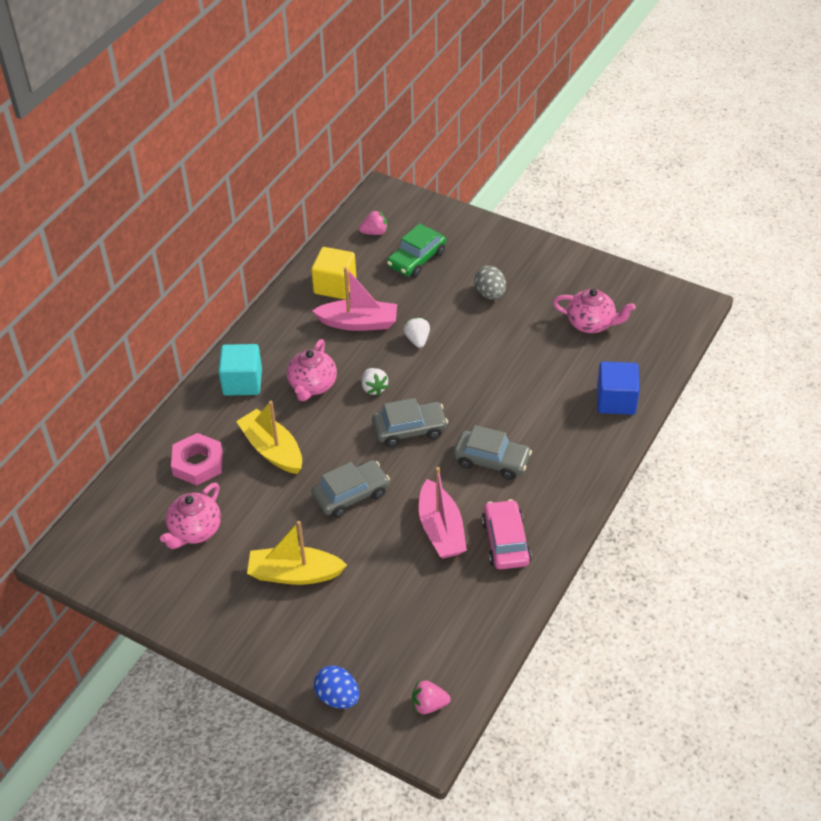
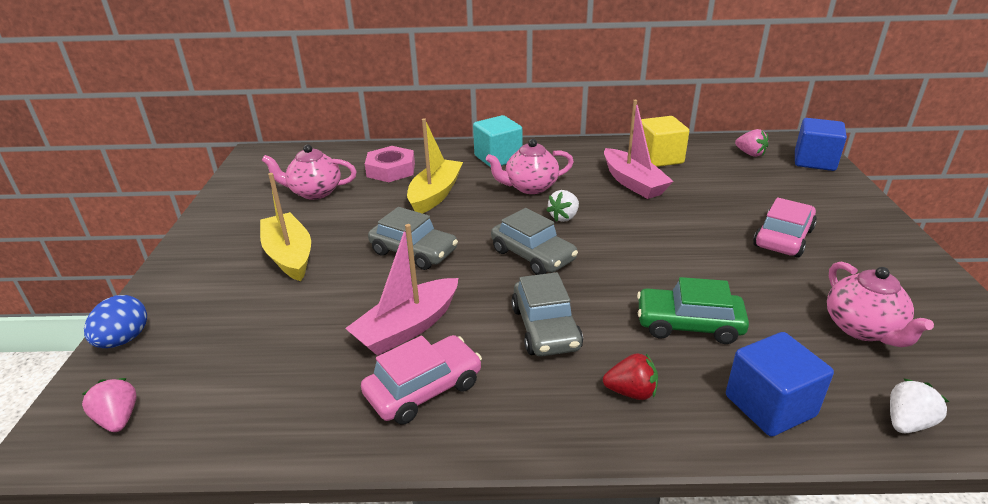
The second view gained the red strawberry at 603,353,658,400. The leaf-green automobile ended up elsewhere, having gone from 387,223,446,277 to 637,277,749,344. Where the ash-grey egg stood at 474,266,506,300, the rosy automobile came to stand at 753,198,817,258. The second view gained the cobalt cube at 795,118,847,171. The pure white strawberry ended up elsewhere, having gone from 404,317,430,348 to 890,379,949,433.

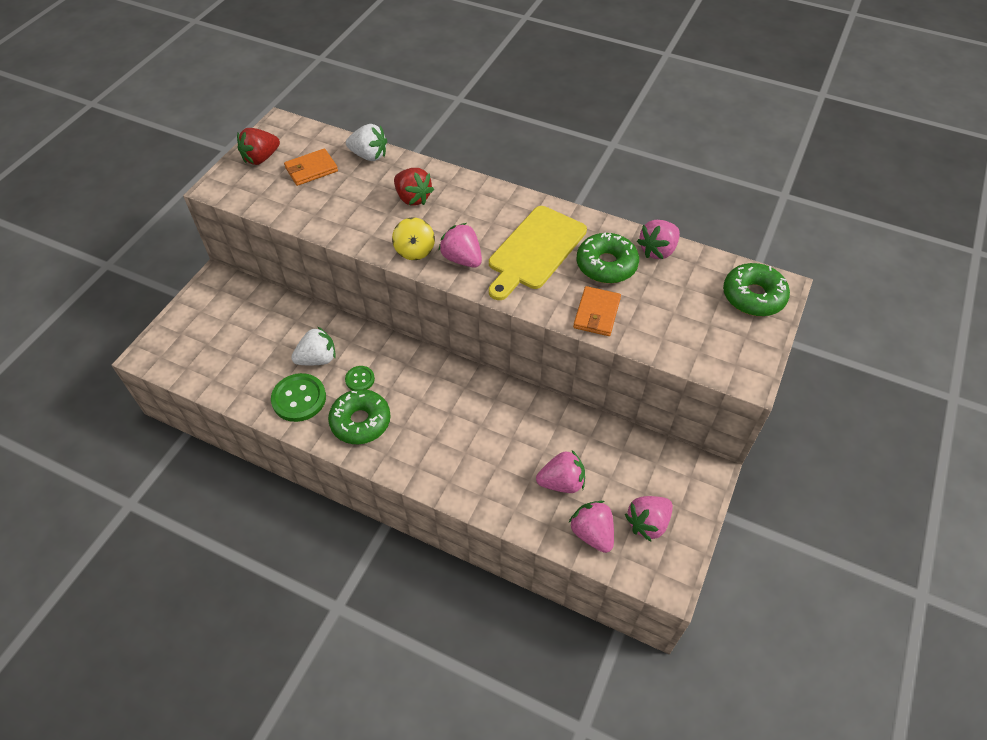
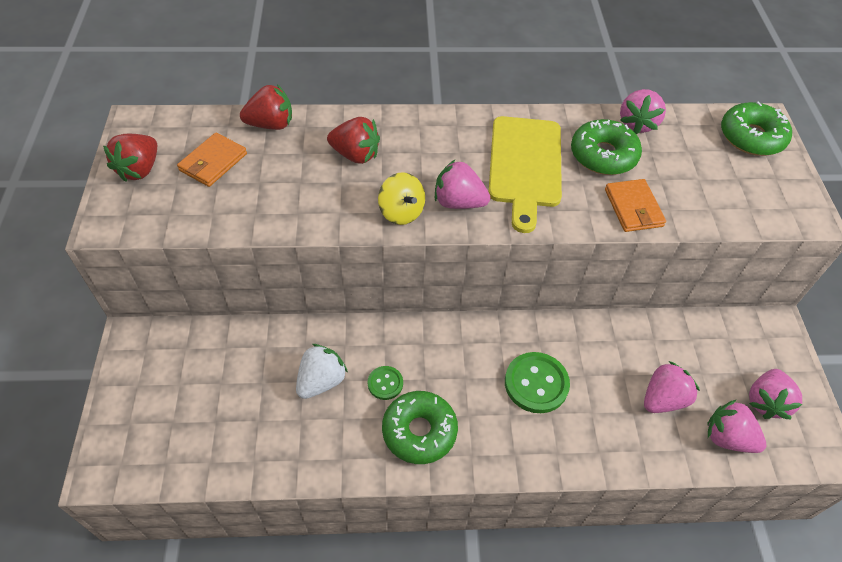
What was the pure white strawberry at 346,124,387,161 turned into the red strawberry at 240,84,292,130. The leaf-green shirt button ended up elsewhere, having gone from 271,373,326,422 to 505,352,570,413.

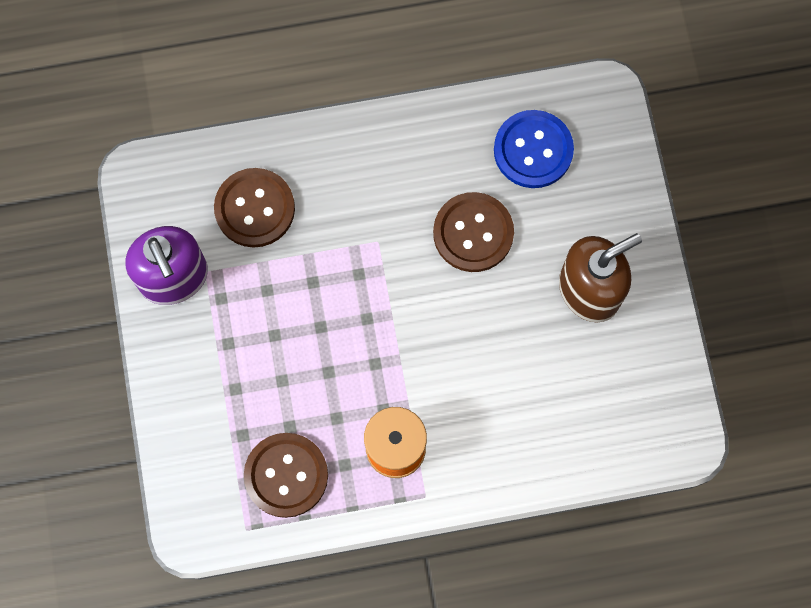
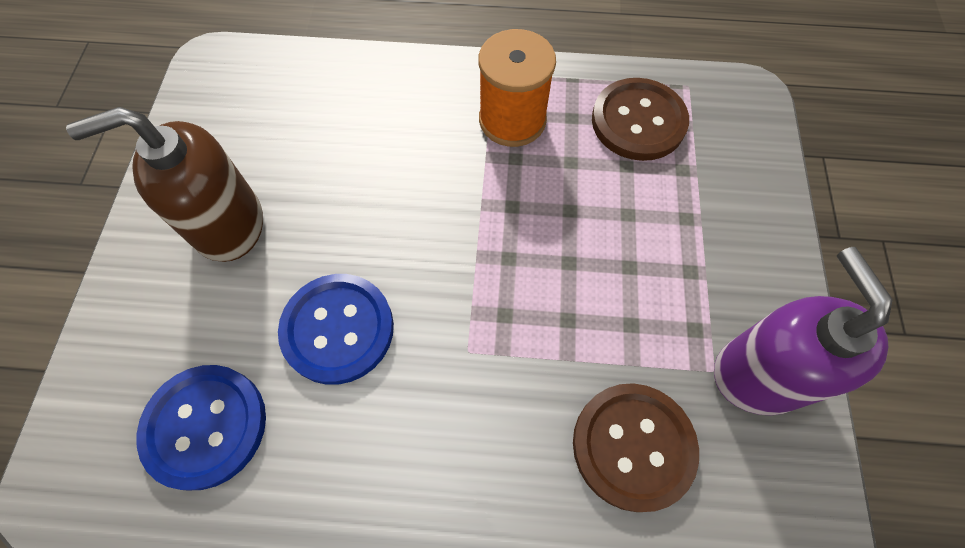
What was the russet shirt button at 433,192,514,272 turned into the cobalt shirt button at 278,274,394,385.

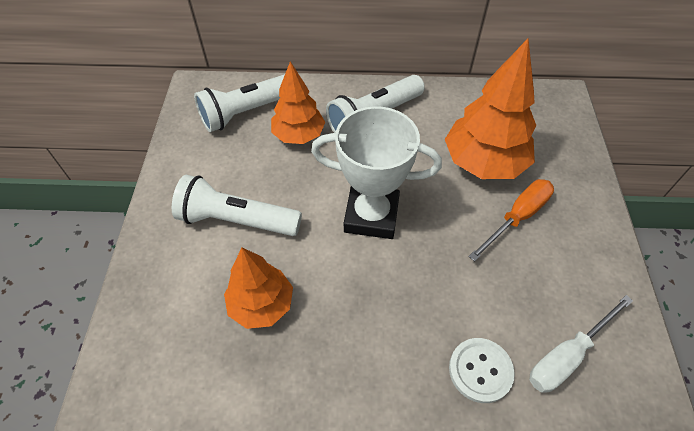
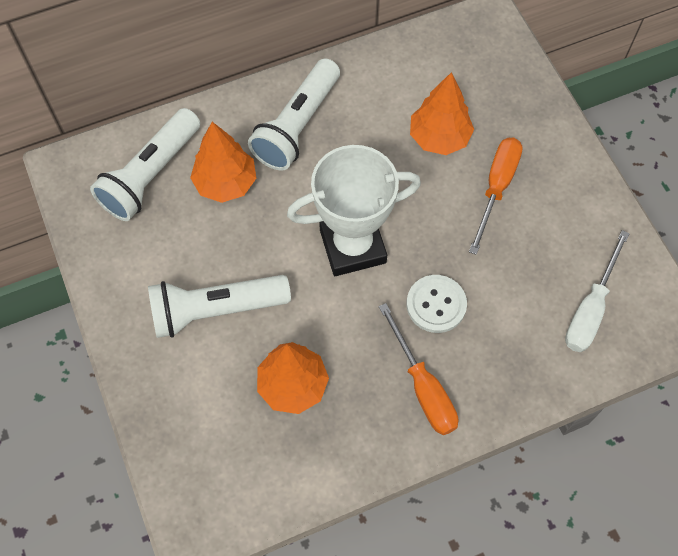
The second view gained the bright orange screwdriver at 379,303,458,435. The pure white shirt button ended up elsewhere, having gone from 449,338,515,403 to 406,275,467,333. The size of the bright orange tree at 445,39,536,179 changed by a factor of 0.65.

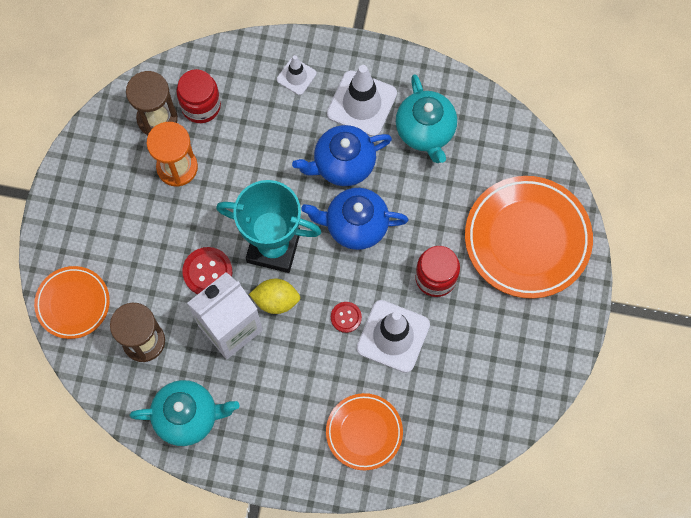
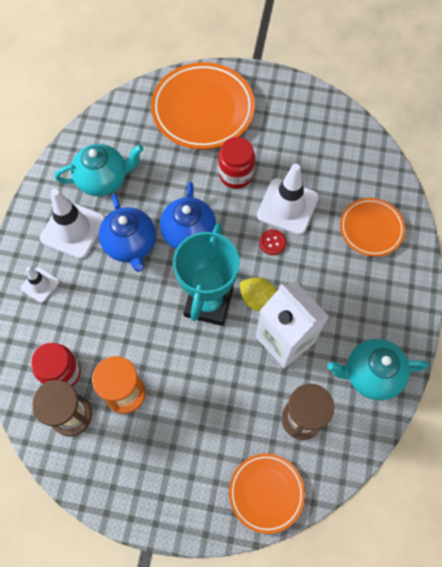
The bright yellow citrus fruit at 249,279,300,314 ended up facing another way, 60 degrees counterclockwise from before. The aqua china teapot at 130,380,239,446 ended up facing another way, 90 degrees counterclockwise from before. The second view lost the red shirt button at 182,247,232,294.

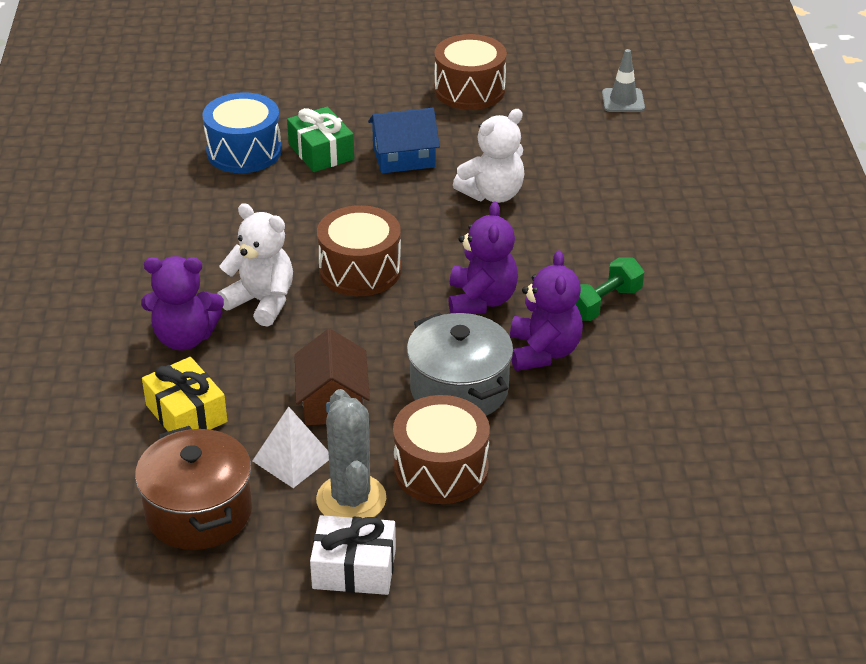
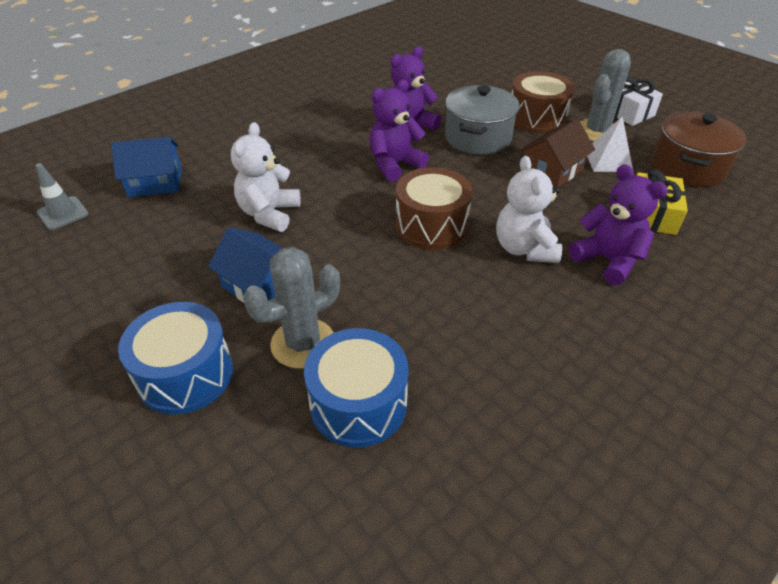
The second view gained the cobalt toy house at 111,137,182,197. The second view gained the cobalt snare drum at 118,302,233,415. The pure white stuffed bear at 453,109,525,203 ended up facing another way, 90 degrees counterclockwise from before. Where the leaf-green gift stood at 287,107,354,172, the ash-grey saguaro cactus came to stand at 243,247,340,369. The second view lost the russet snare drum at 434,34,507,110. The second view lost the leaf-green free weight at 575,257,644,321.

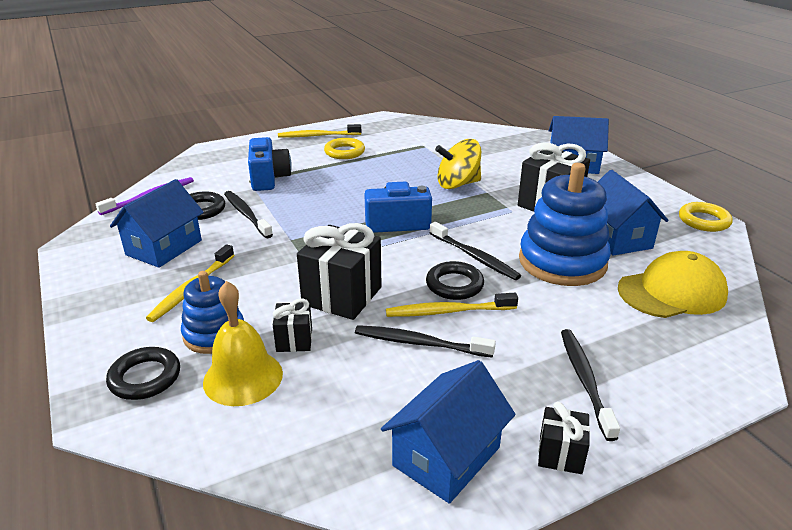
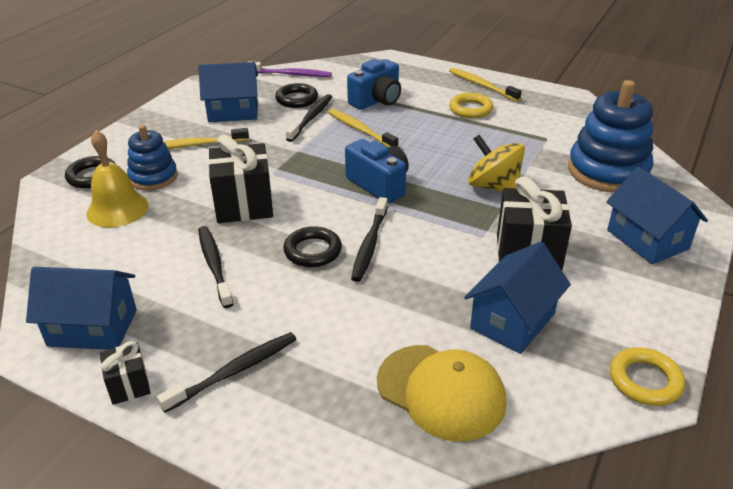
The bright yellow tooth brush ended up elsewhere, having gone from 386,293,518,317 to 328,109,398,148. The cobalt ring stacker ended up elsewhere, having gone from 519,163,611,286 to 568,80,653,193. The second view lost the black gift at 273,299,312,352.

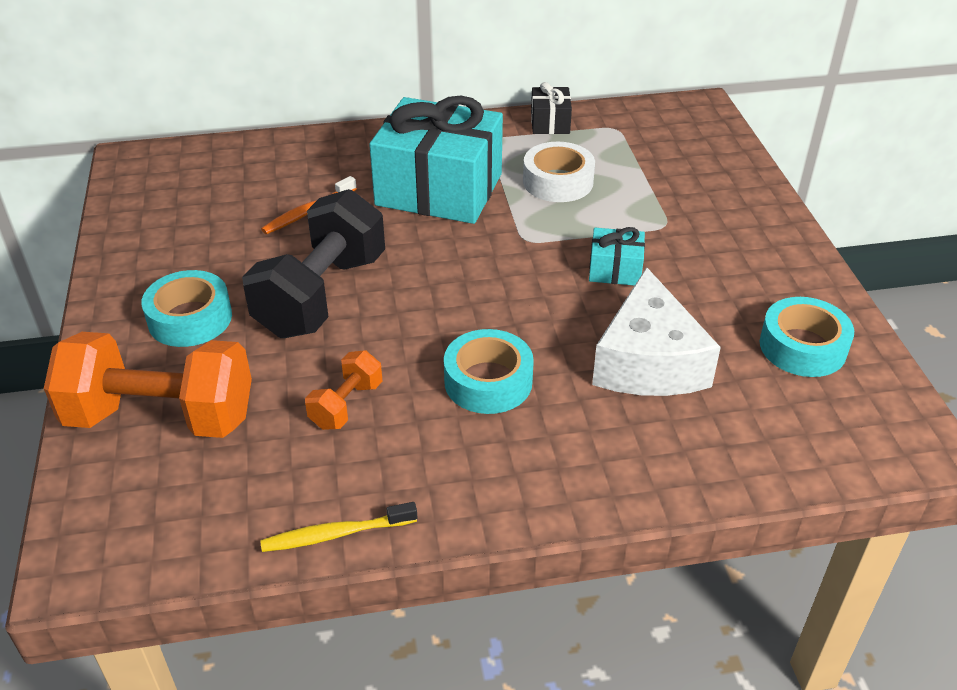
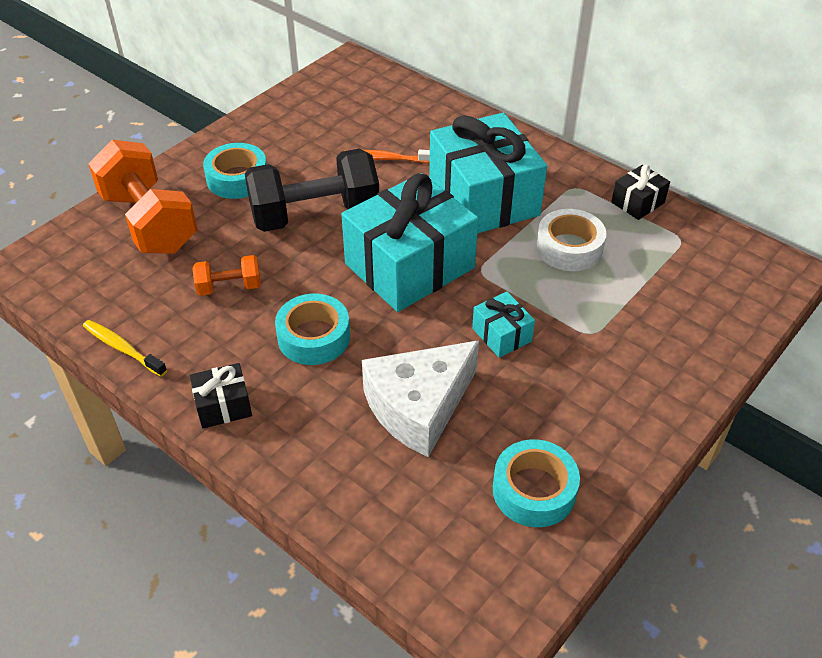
The second view gained the black gift at 190,363,252,429. The second view gained the aqua gift at 341,173,478,312.

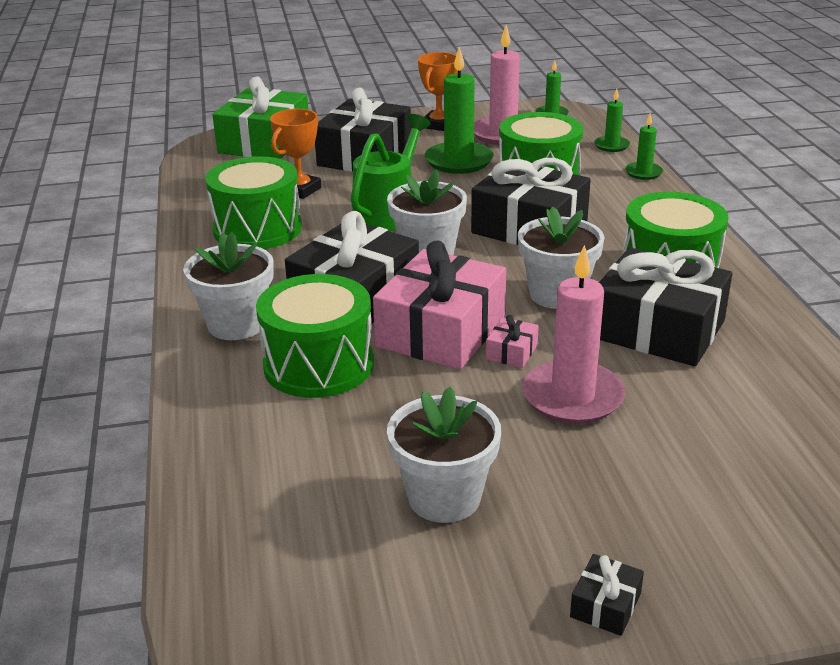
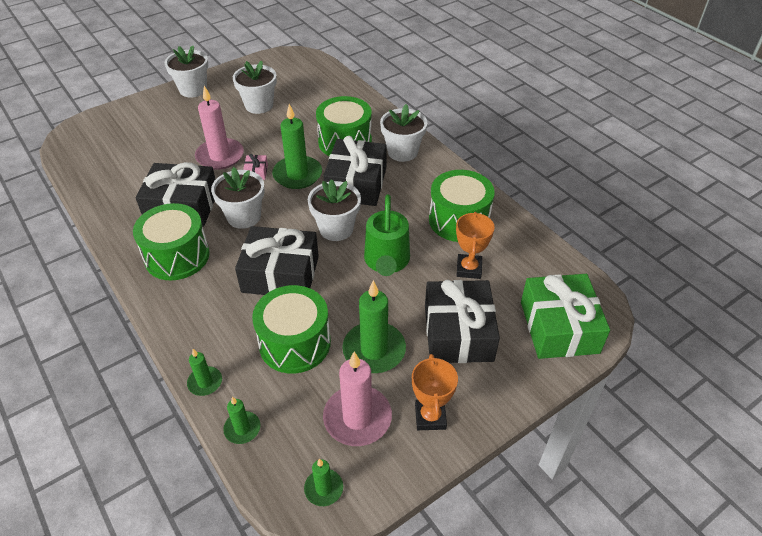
Where the black gift stood at 570,554,644,636, the pure white potted plant came to stand at 165,46,208,97. Where the rosy gift stood at 373,240,506,370, the leaf-green candle came to stand at 272,104,322,189.

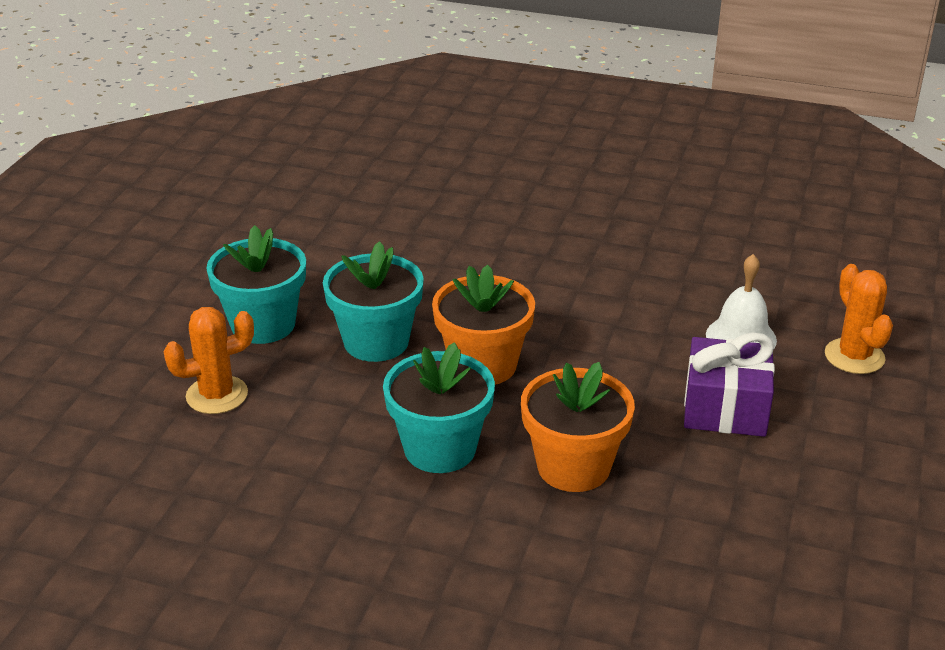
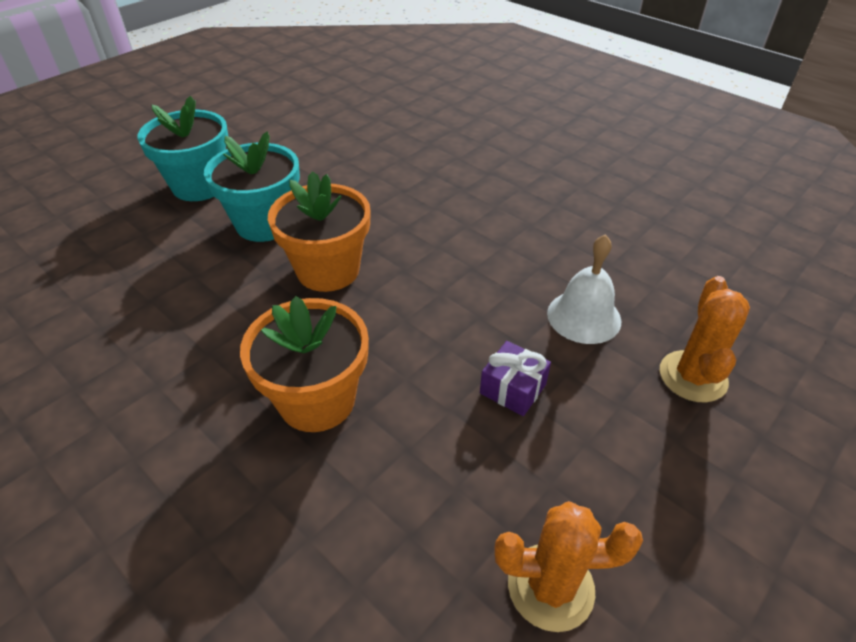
The size of the purple gift at 684,332,775,437 changed by a factor of 0.58. The bright orange saguaro cactus ended up elsewhere, having gone from 163,307,254,414 to 494,501,643,632. The second view lost the aqua potted plant at 383,342,495,473.

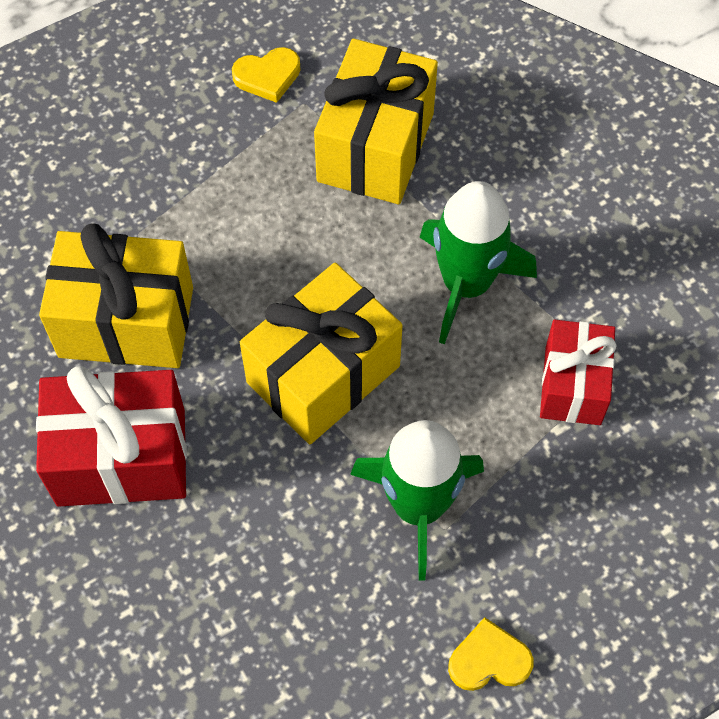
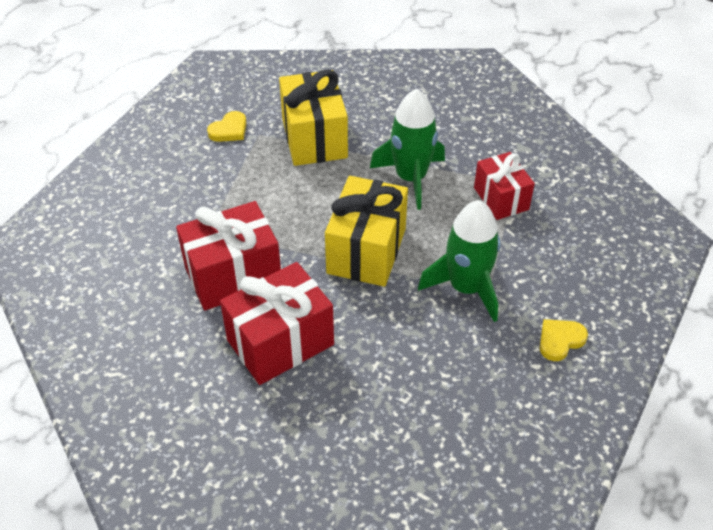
What was the bright yellow gift at 39,223,193,368 turned into the red gift at 176,201,281,310.

